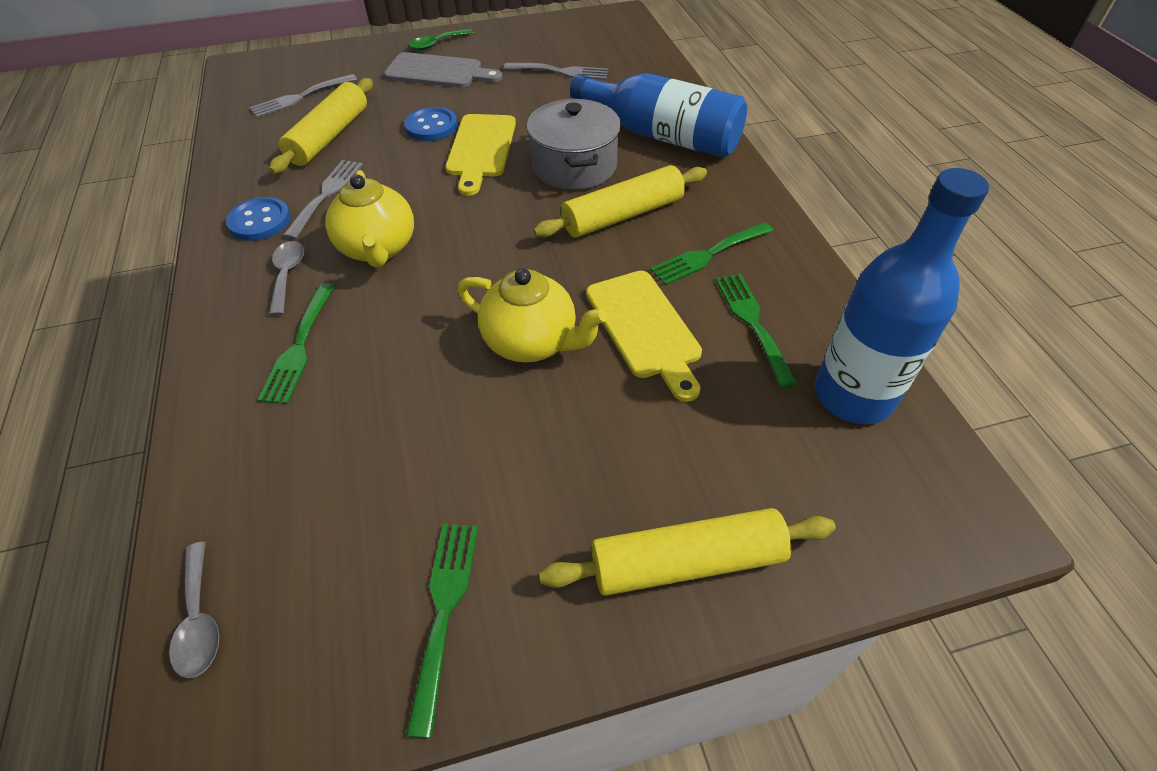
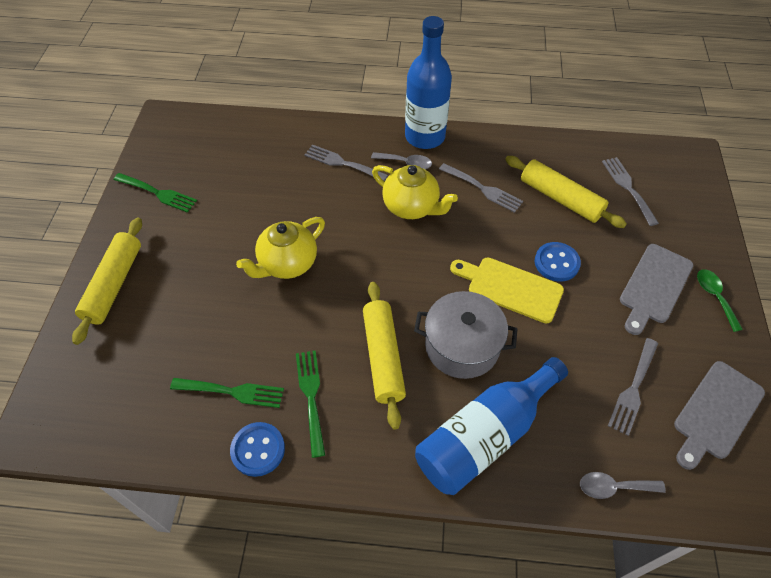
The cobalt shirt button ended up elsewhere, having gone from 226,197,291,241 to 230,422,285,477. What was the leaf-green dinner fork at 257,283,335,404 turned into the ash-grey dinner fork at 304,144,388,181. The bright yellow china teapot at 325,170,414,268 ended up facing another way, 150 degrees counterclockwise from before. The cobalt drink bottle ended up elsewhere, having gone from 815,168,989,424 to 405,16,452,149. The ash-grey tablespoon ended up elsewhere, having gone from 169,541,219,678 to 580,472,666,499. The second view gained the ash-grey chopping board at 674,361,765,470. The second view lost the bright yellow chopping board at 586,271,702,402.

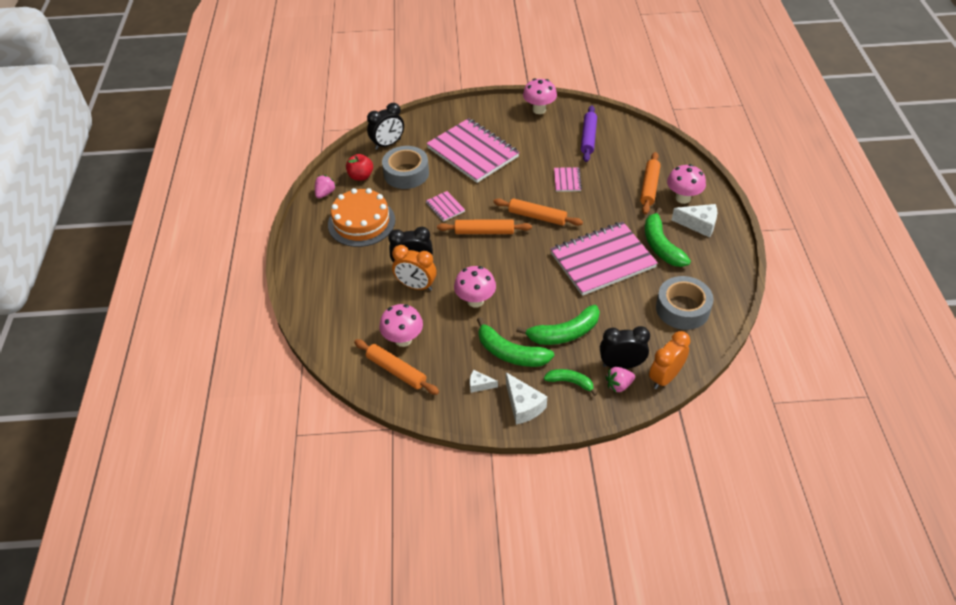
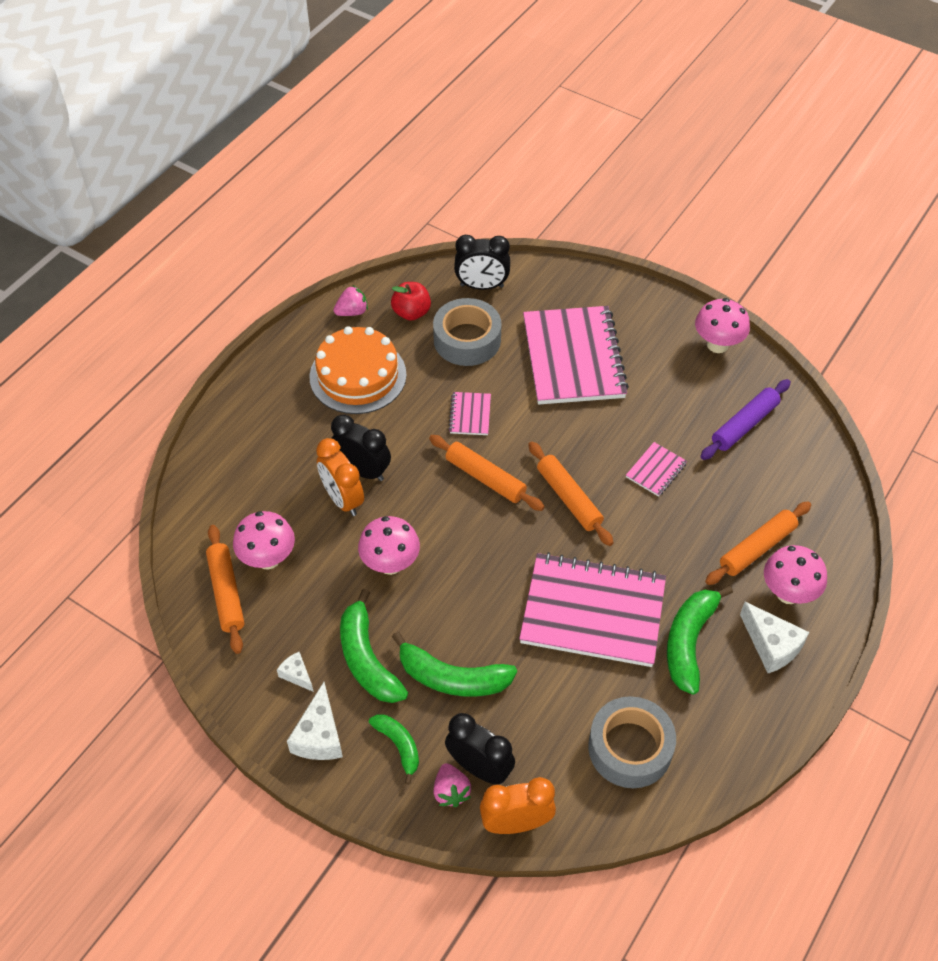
The rosy strawberry at 606,367,635,392 ended up facing another way, 120 degrees counterclockwise from before.

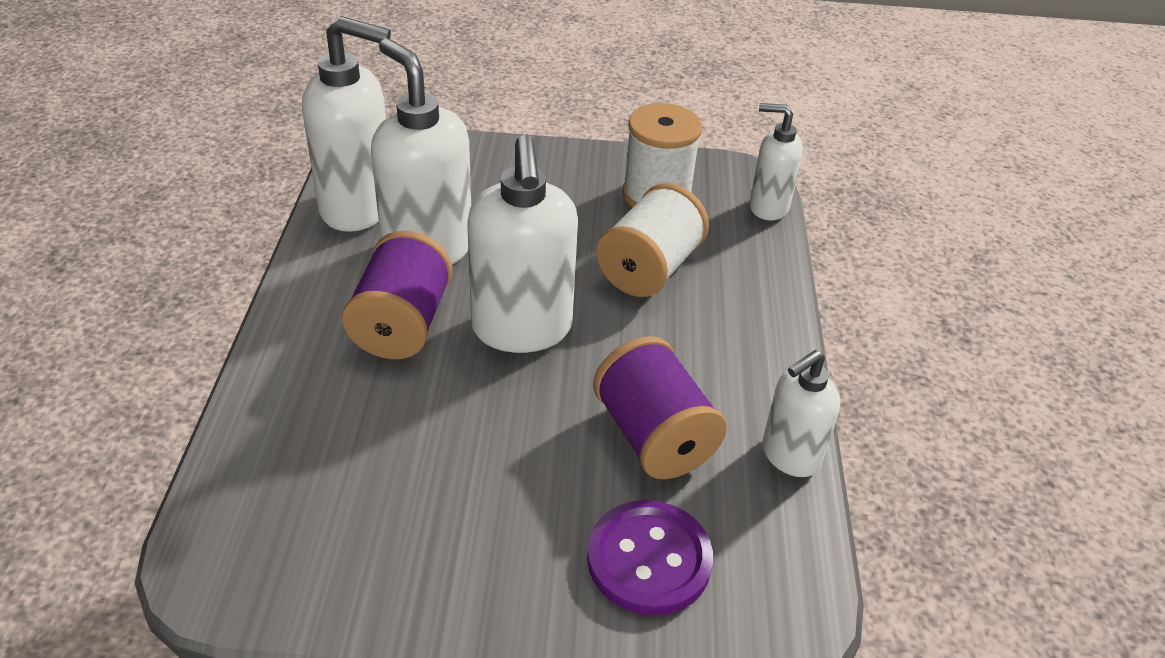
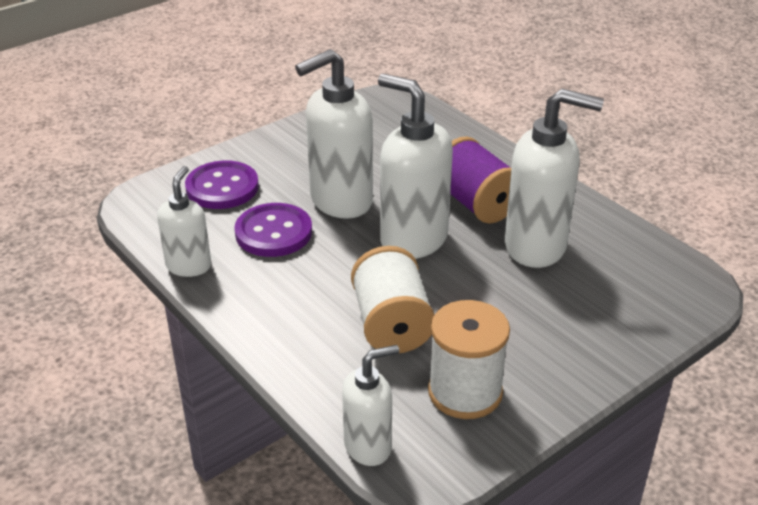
Where the purple bobbin stood at 593,336,727,479, the purple shirt button came to stand at 234,203,312,257. The pure white soap pump ended up elsewhere, having gone from 302,16,391,232 to 295,49,373,219.

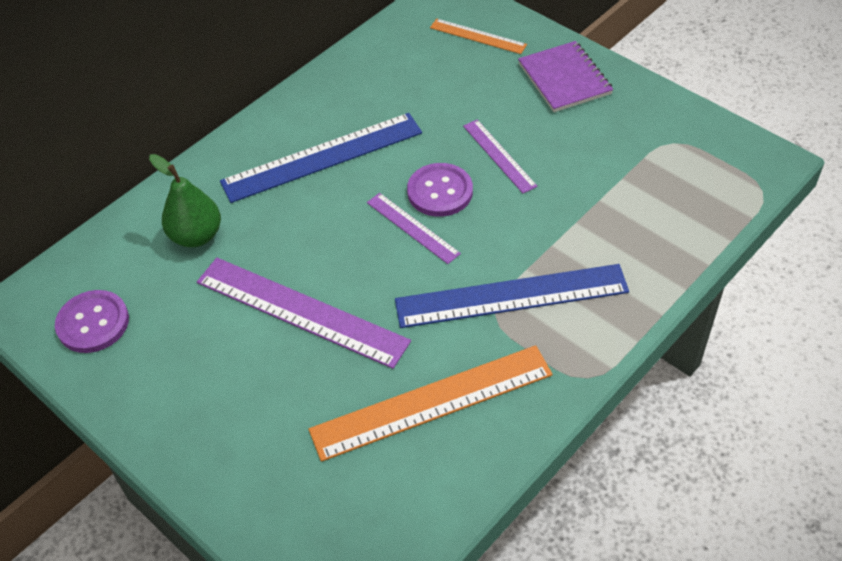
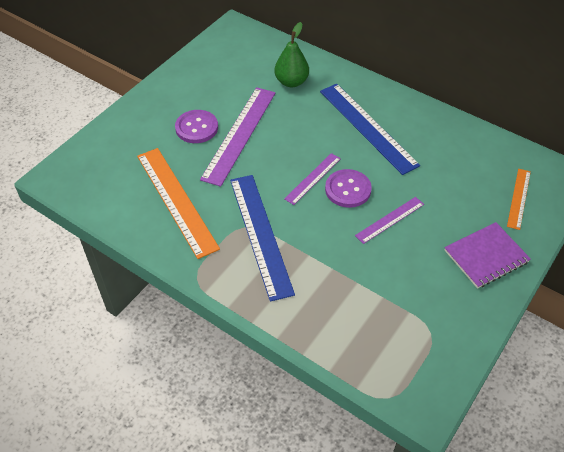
The purple shirt button ended up elsewhere, having gone from 55,290,129,353 to 175,110,218,143.

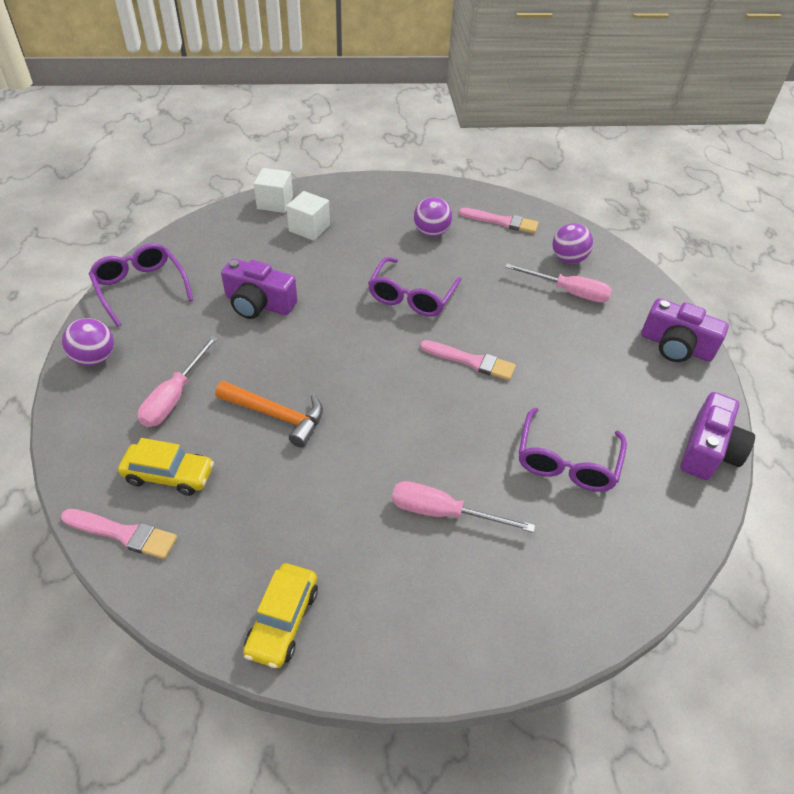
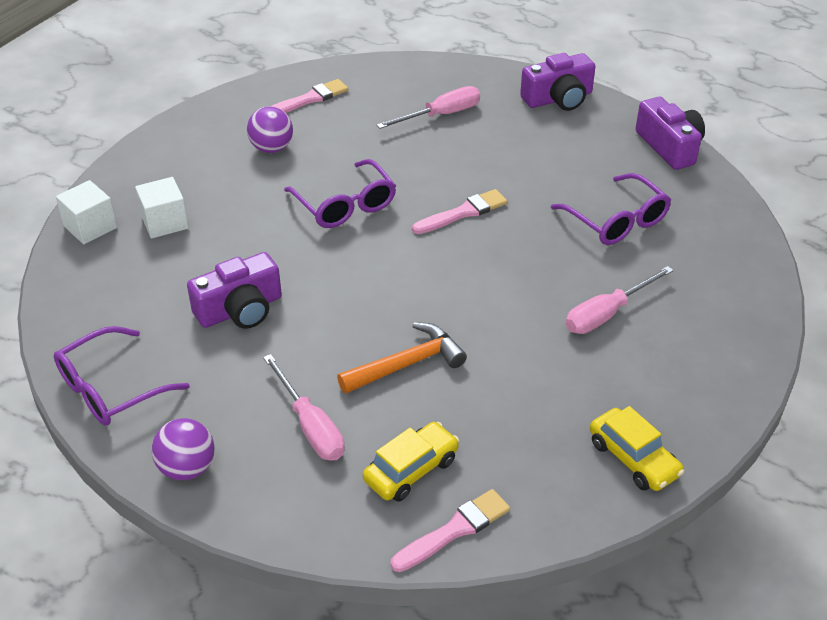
The purple eyeglasses at 89,243,193,327 ended up facing another way, 45 degrees counterclockwise from before. The second view lost the purple play ball at 553,223,593,264.

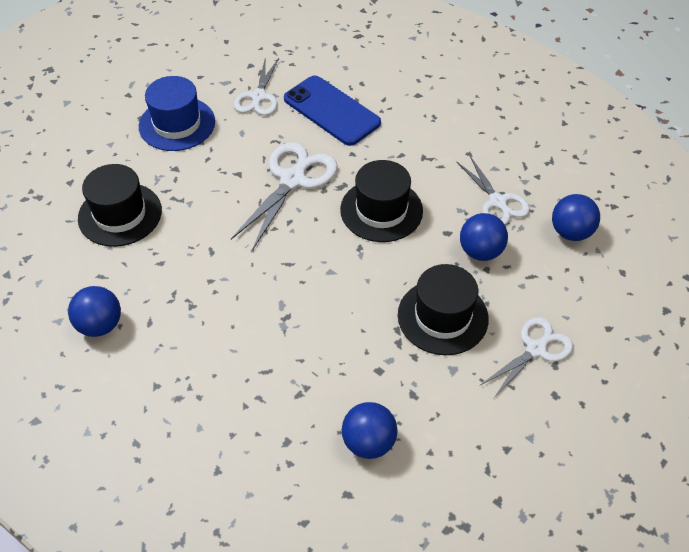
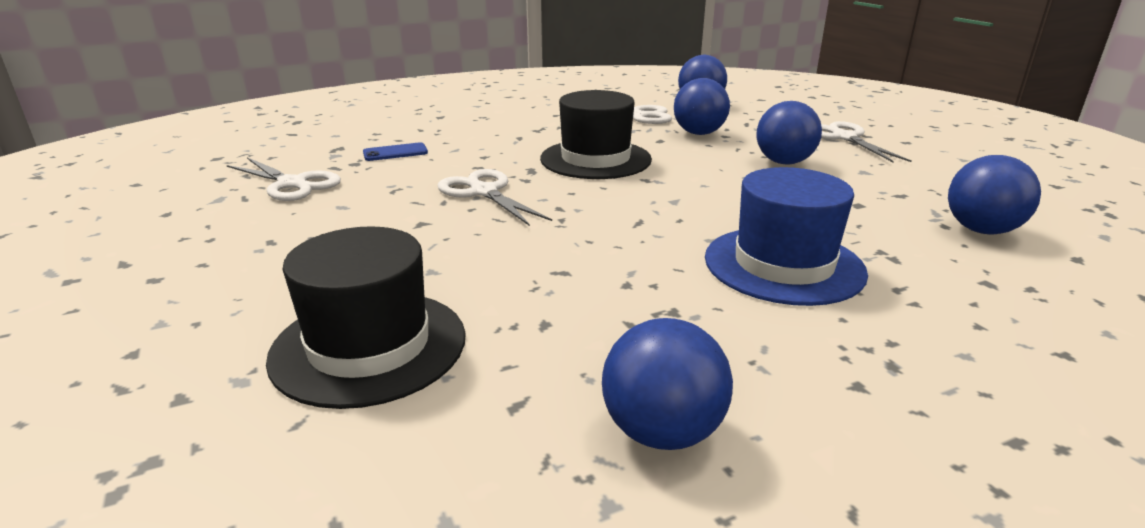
The size of the cobalt phone at 284,75,381,146 changed by a factor of 0.43. The size of the pure white pair of scissors at 231,142,338,250 changed by a factor of 0.66. The cobalt top hat ended up elsewhere, having gone from 139,76,215,151 to 705,167,868,306. Where the black top hat stood at 398,264,489,355, the cobalt play ball came to stand at 756,101,822,164.

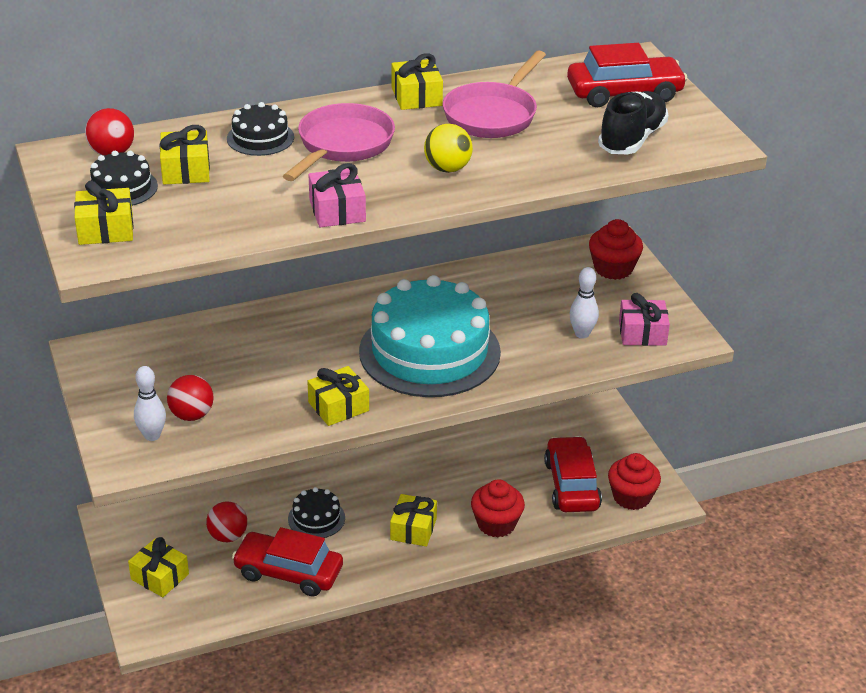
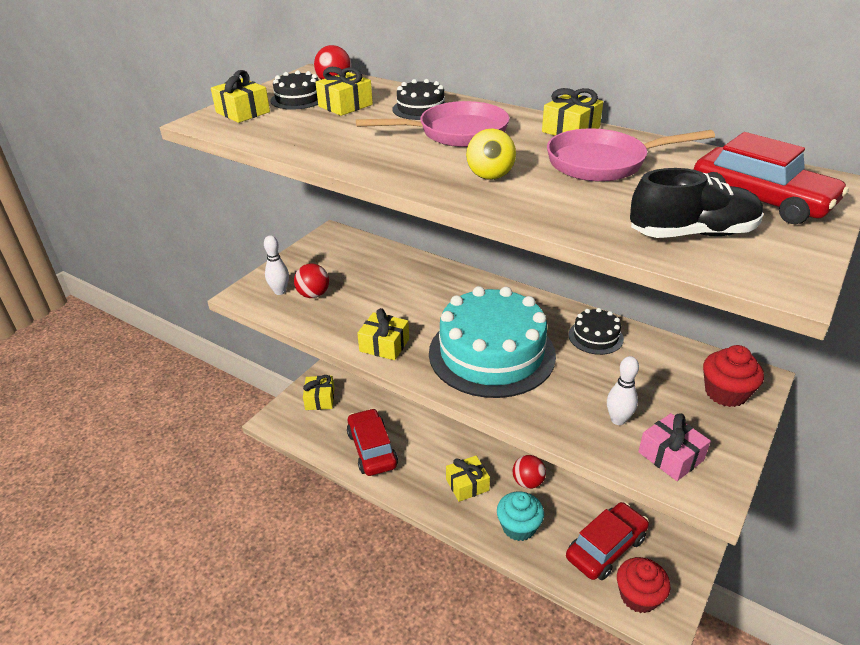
What was the red cupcake at 471,479,525,537 turned into the aqua cupcake at 497,492,544,541. The red play ball ended up elsewhere, having gone from 206,501,247,542 to 513,455,546,489. The black cake ended up elsewhere, having gone from 288,487,345,538 to 568,308,624,355. The second view lost the rosy gift at 309,163,366,227.

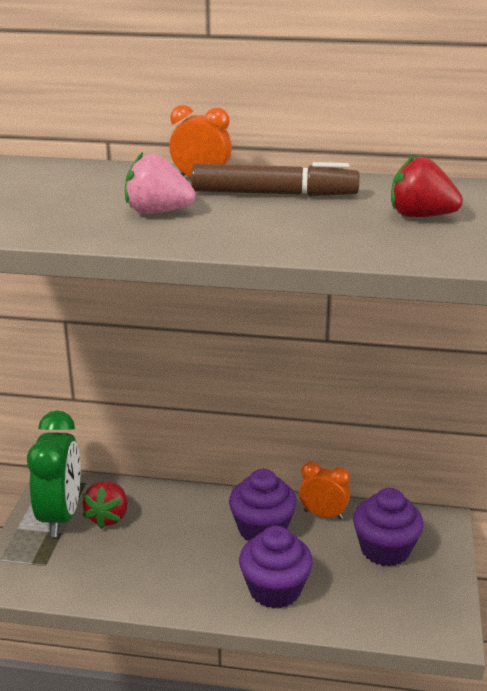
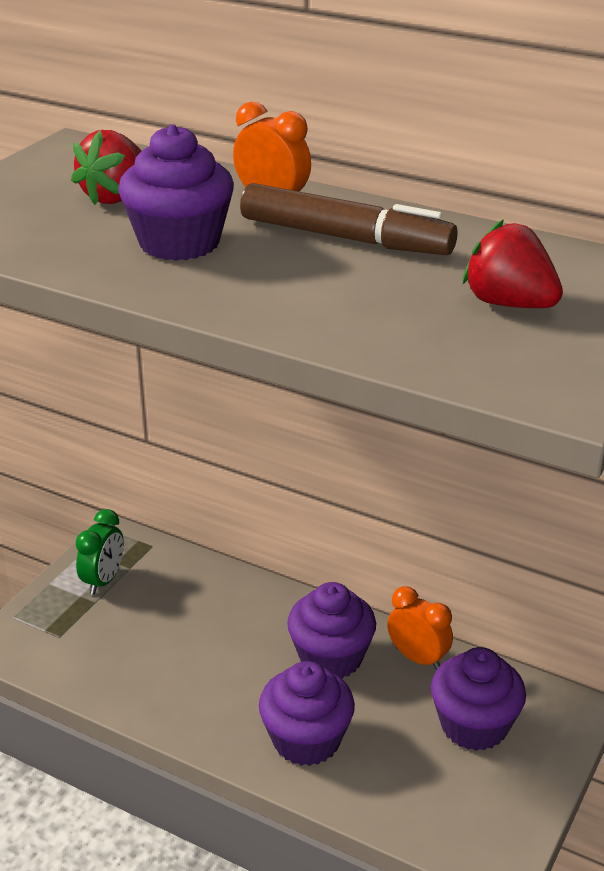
The red strawberry ended up elsewhere, having gone from 83,481,128,529 to 71,130,142,205. The size of the leaf-green bedside clock at 27,410,80,537 changed by a factor of 0.57. Where the rosy strawberry stood at 125,152,196,214, the purple cupcake came to stand at 118,124,234,261.

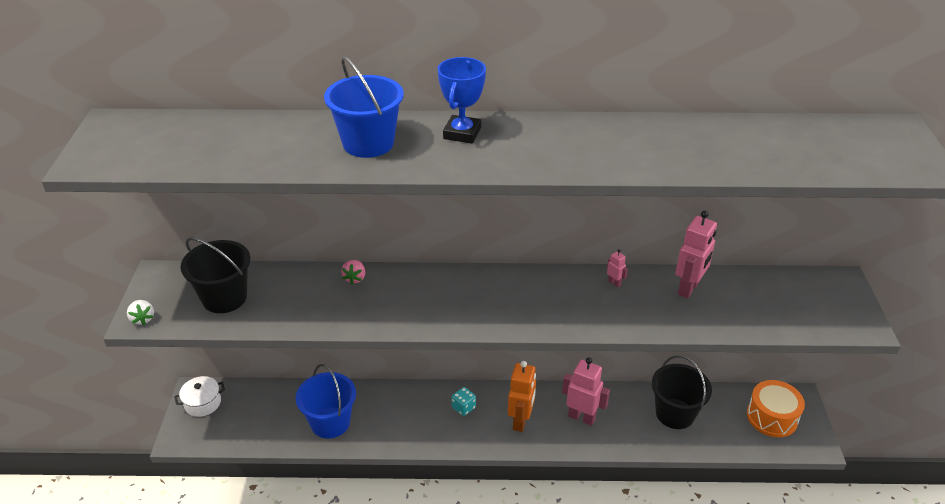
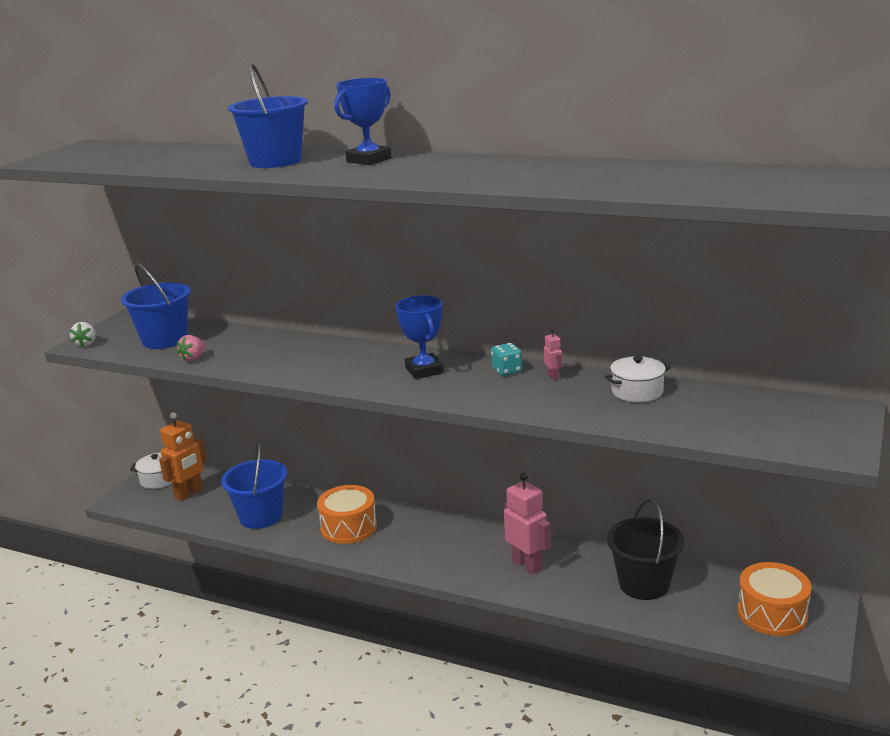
What was the black pail at 181,237,251,313 turned into the cobalt pail at 121,263,191,349. The bright orange toy robot ended up elsewhere, having gone from 508,361,536,432 to 159,412,207,501. The rosy strawberry ended up elsewhere, having gone from 341,260,365,285 to 177,335,206,361. The second view gained the bright orange snare drum at 317,485,377,544. The second view gained the cobalt prize cup at 396,295,444,379. The aqua dice ended up elsewhere, having gone from 452,387,476,416 to 491,343,522,376. Where the rosy toy robot stood at 676,211,717,298, the pure white pot came to stand at 605,356,671,402.

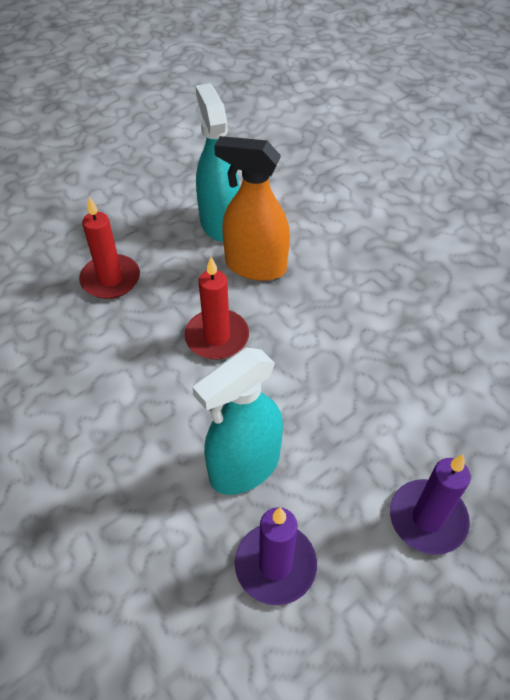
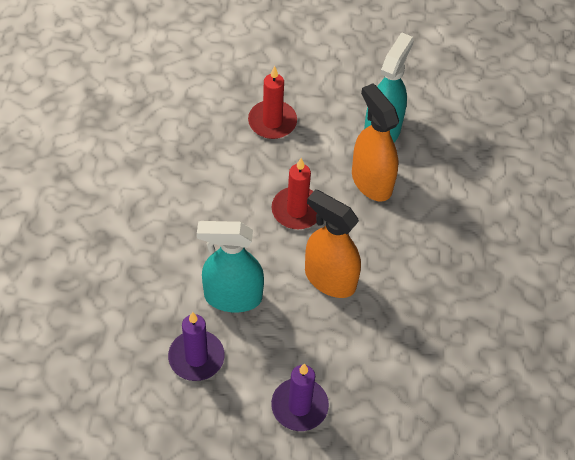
The second view gained the bright orange sprayer at 305,189,361,298.

